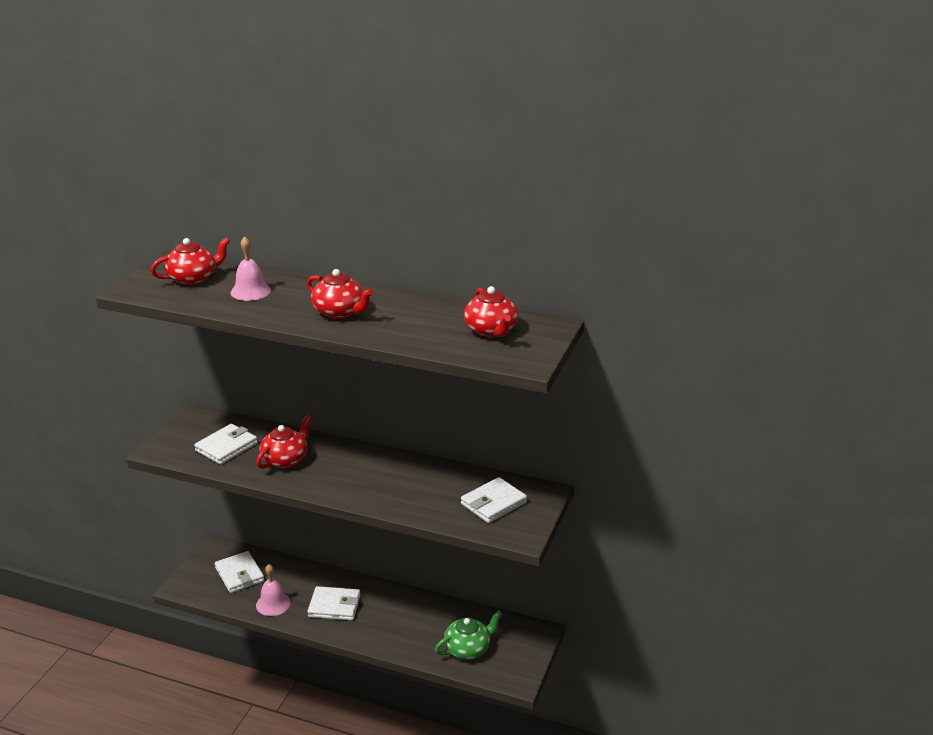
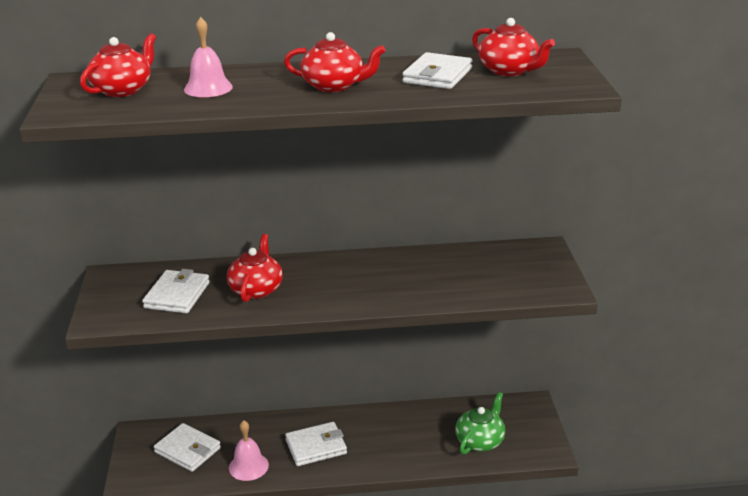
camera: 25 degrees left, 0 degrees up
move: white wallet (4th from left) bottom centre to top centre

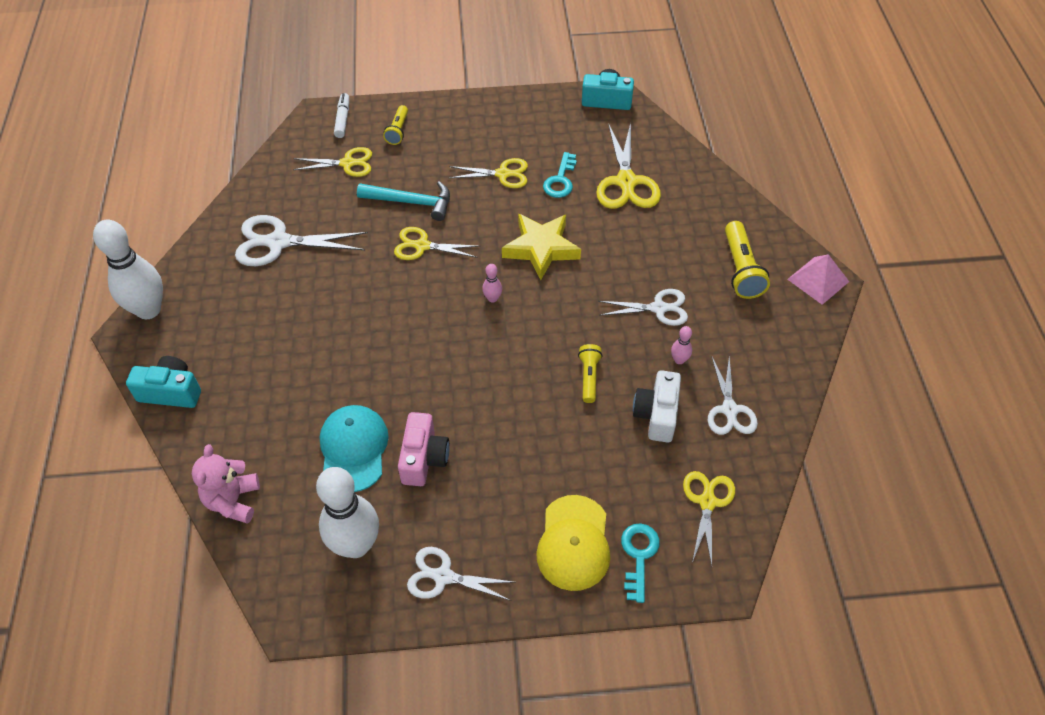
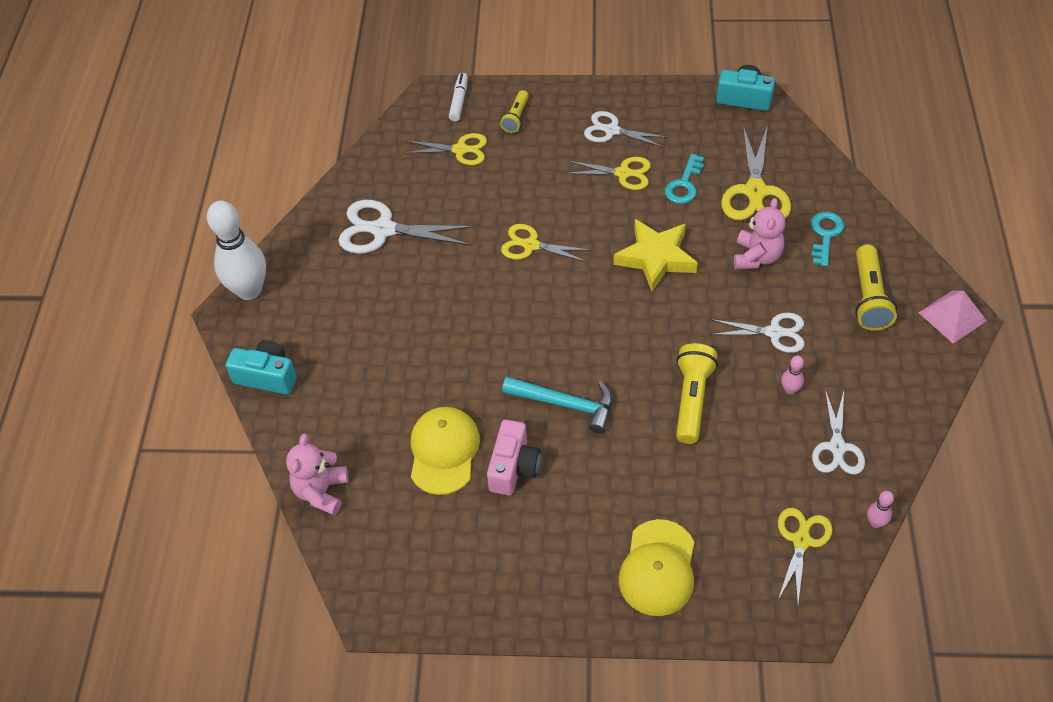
camera: 10 degrees right, 0 degrees up
delete: white bowling pin (2nd from left) bottom left; white camera centre
insert: pink teddy bear (2nd from left) top right
move: turquoise hammer top centre to centre; white scissors (2nd from left) bottom centre to top centre; pink bowling pin (1st from left in the first image) centre to pink bowling pin (2nd from left) bottom right; turquoise key (2nd from left) bottom centre to middle right
recolor: turquoise cap centre to yellow cap (1st from left) centre
resize: yellow flashlight (2nd from left) centre = centre x1.62

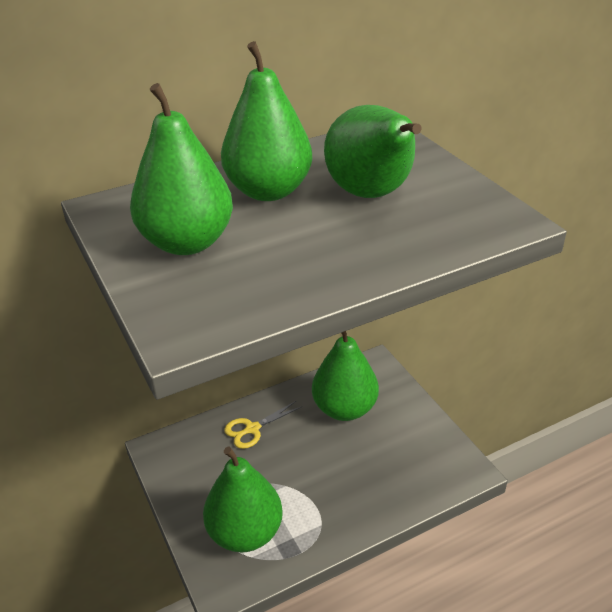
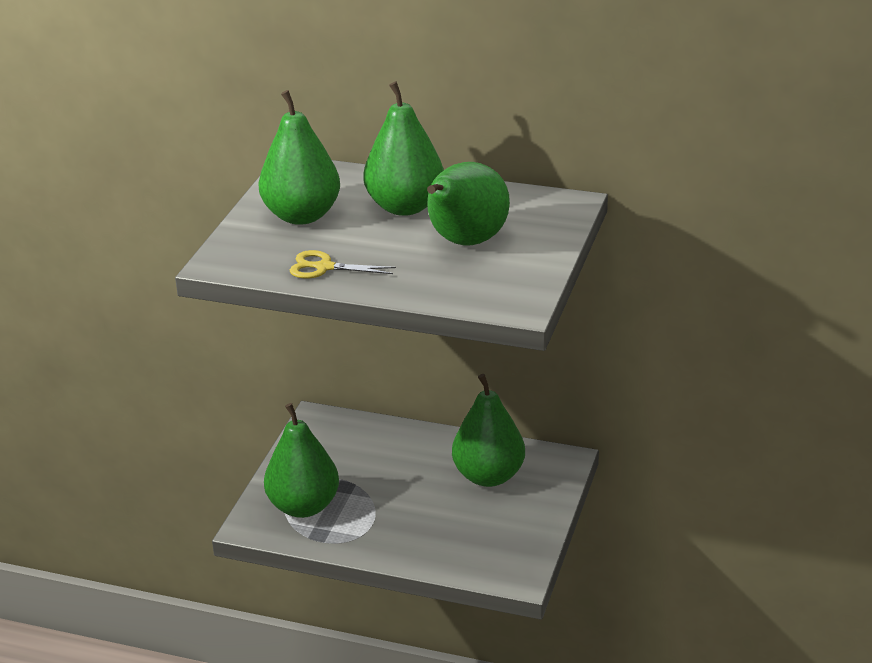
camera: 45 degrees right, 5 degrees down
move: yellow scissors bottom centre to centre

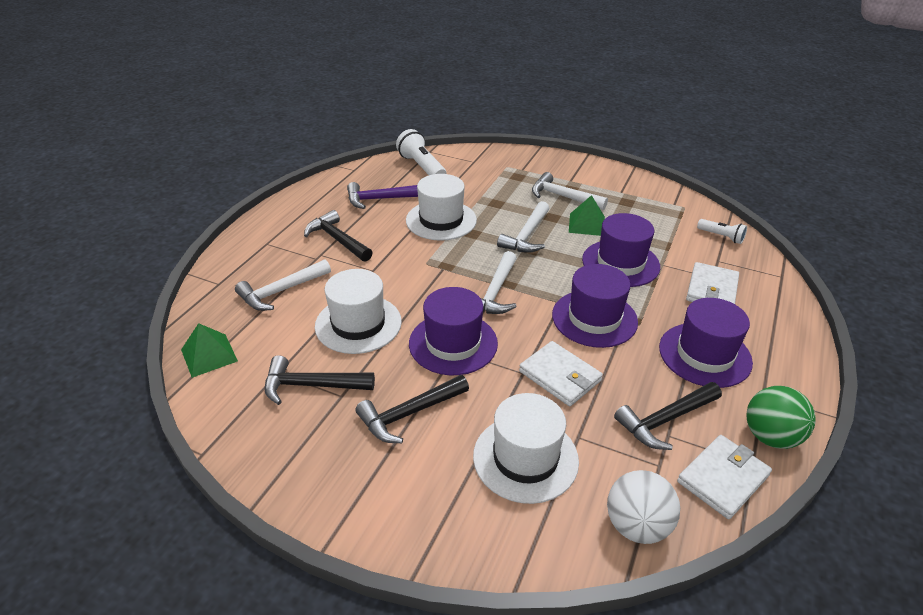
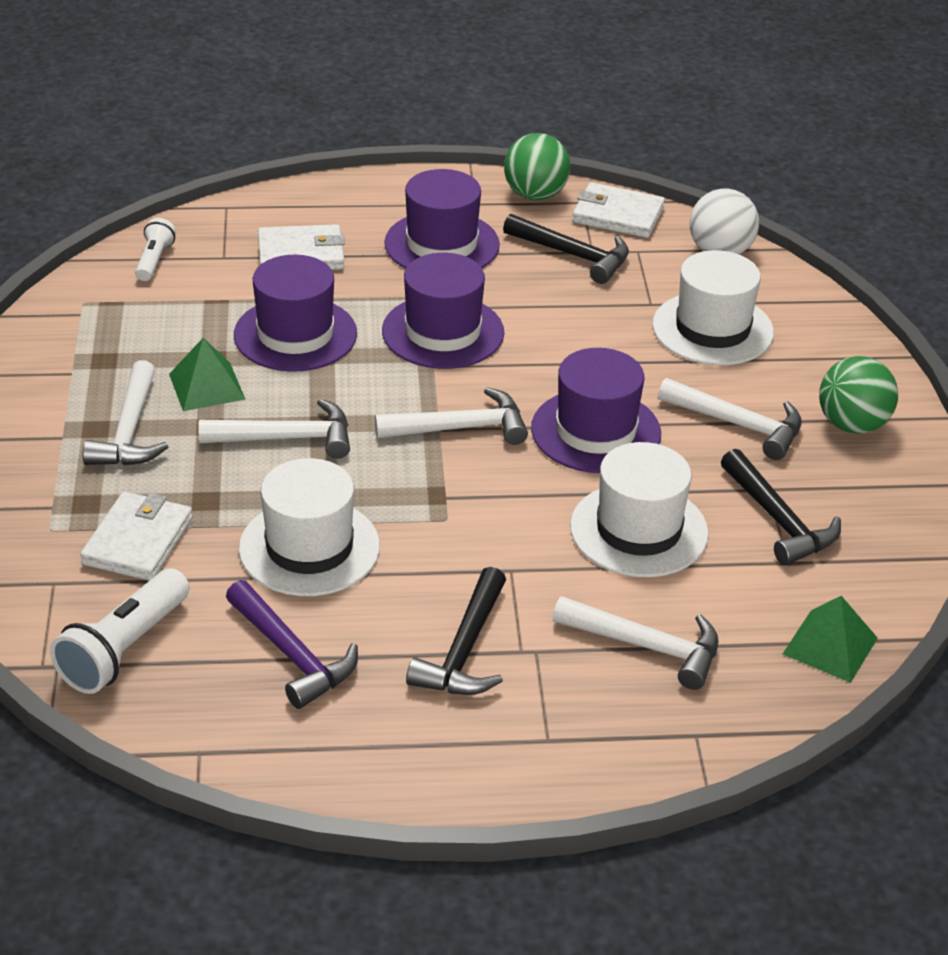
camera: 120 degrees left, 0 degrees up
insert: green ball (2nd from left) middle right
move: white wallet (1st from left) centre to middle left
recolor: black hammer (3rd from left) centre to white hammer (5th from left) middle right

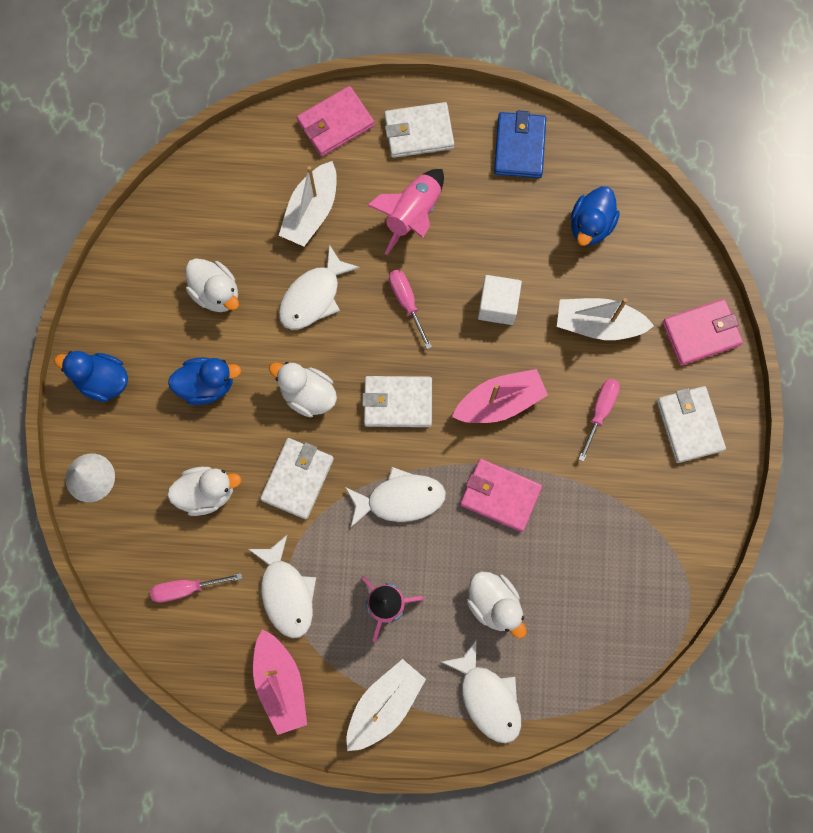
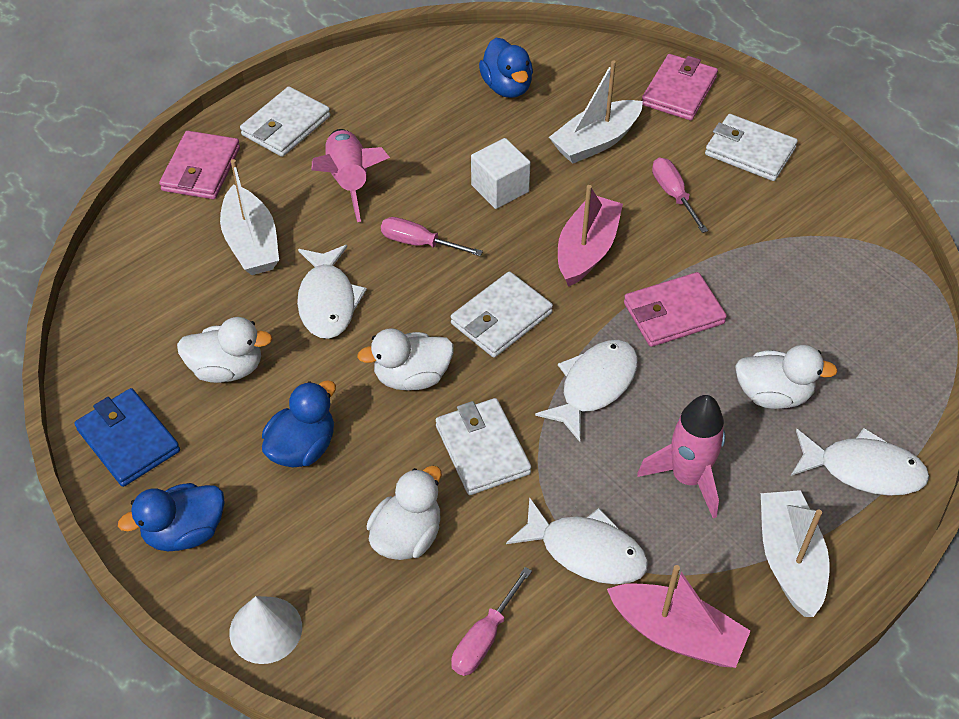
camera: 45 degrees left, 25 degrees down
move: blue wallet top centre to middle left

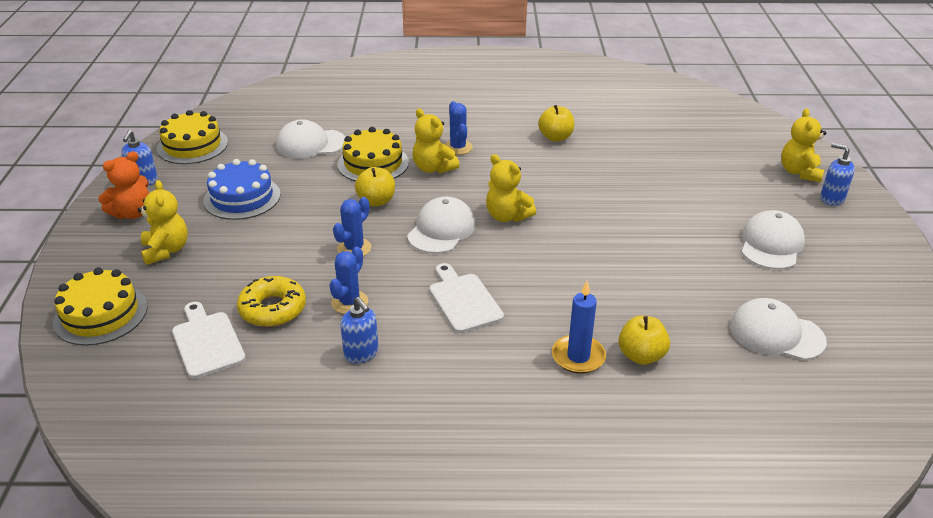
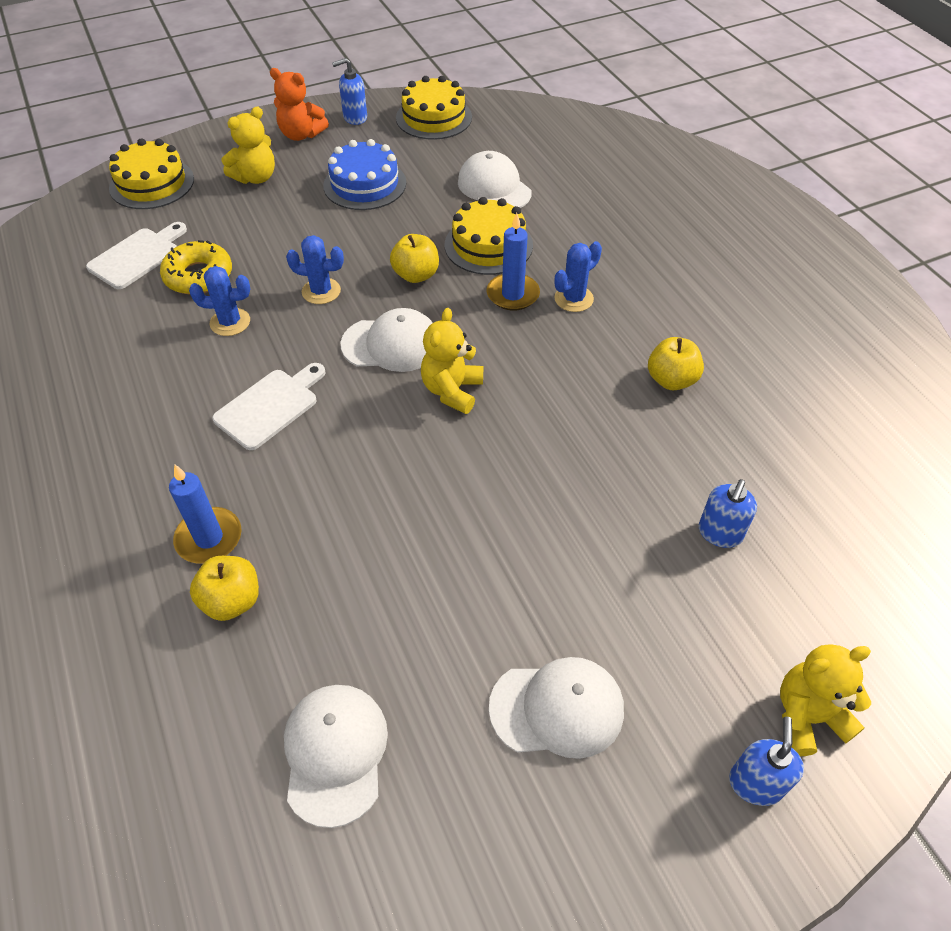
camera: 65 degrees right, 15 degrees up
move: blue soap dispenser (2nd from left) centre to middle right
replace: yellow teddy bear (2nd from left) top centre to blue candle (2nd from left) top centre

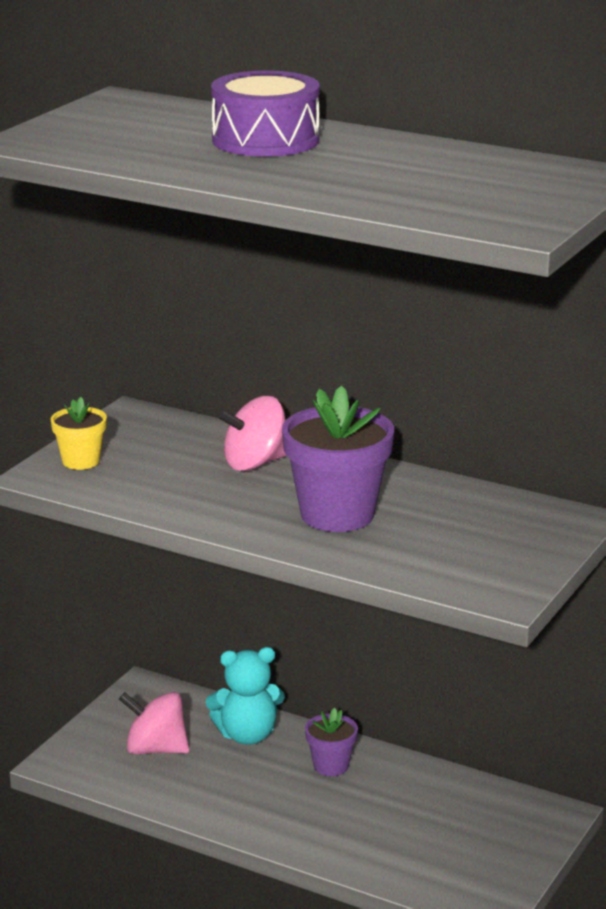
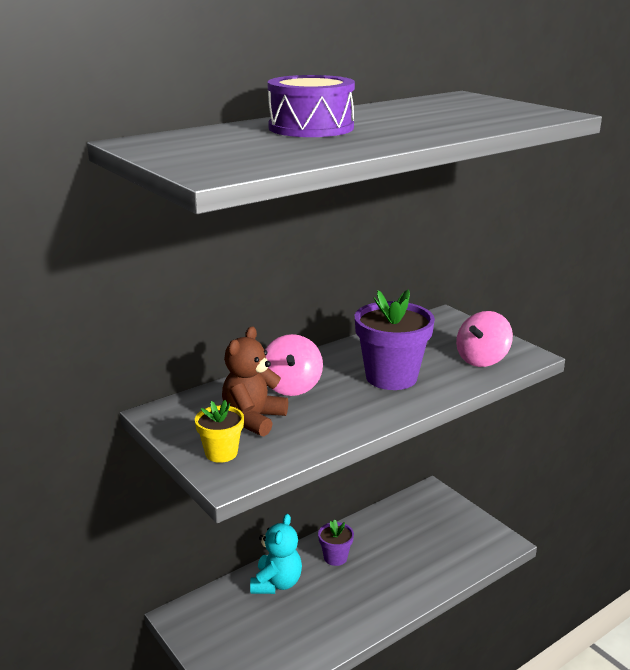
camera: 65 degrees left, 0 degrees up
insert: brown teddy bear centre
move: pink spinning top (1st from left in the first image) bottom left to pink spinning top (2nd from left) middle right

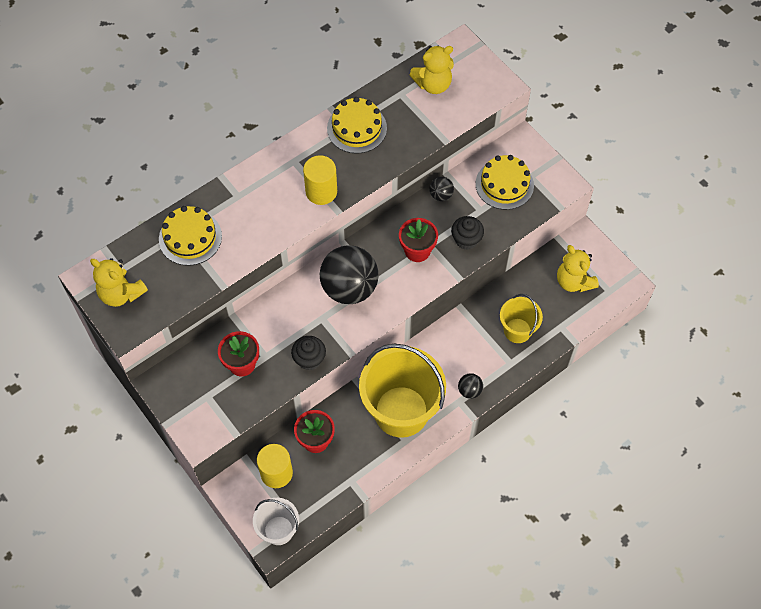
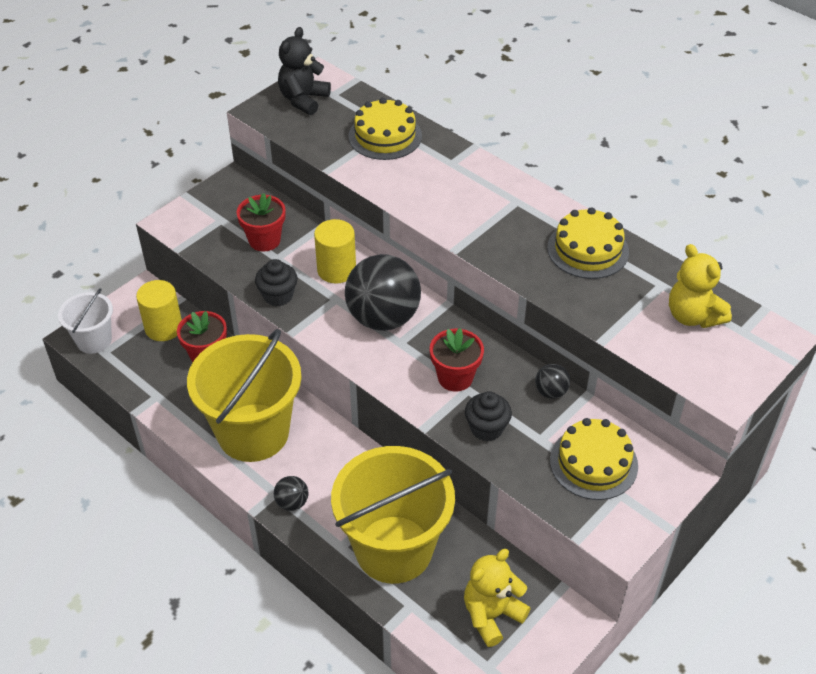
camera: 80 degrees right, 15 degrees down
move: yellow cylinder (2nd from left) top centre to centre
recolor: yellow teddy bear (1st from left) middle left to black teddy bear top centre
resize: yellow bucket (2nd from left) middle right = bottom centre x1.92

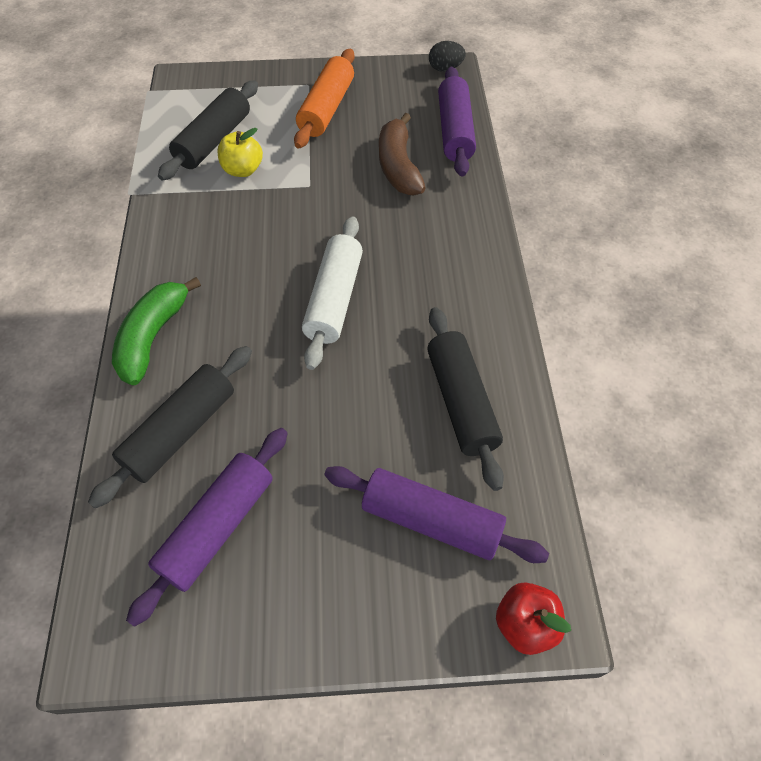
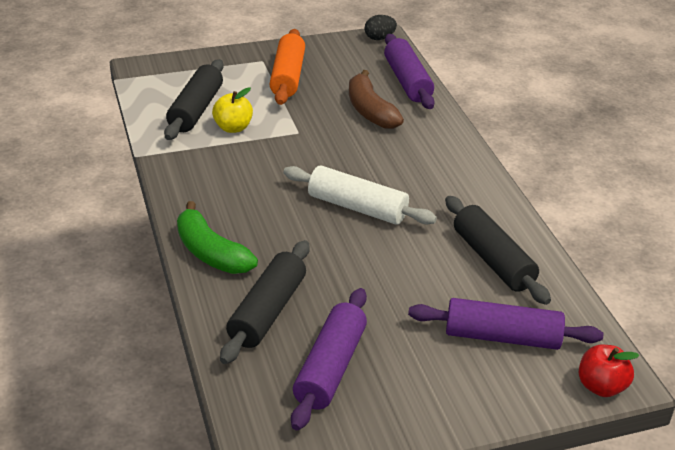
camera: 15 degrees left, 20 degrees down
rotate: green banana middle left = middle left 45 degrees counterclockwise; white rolling pin centre = centre 60 degrees counterclockwise

